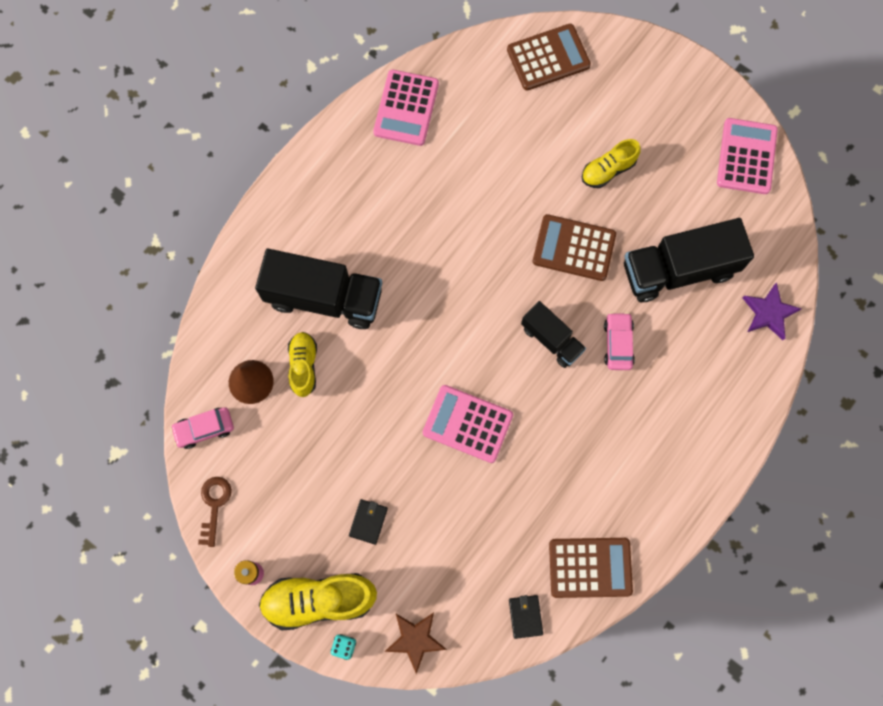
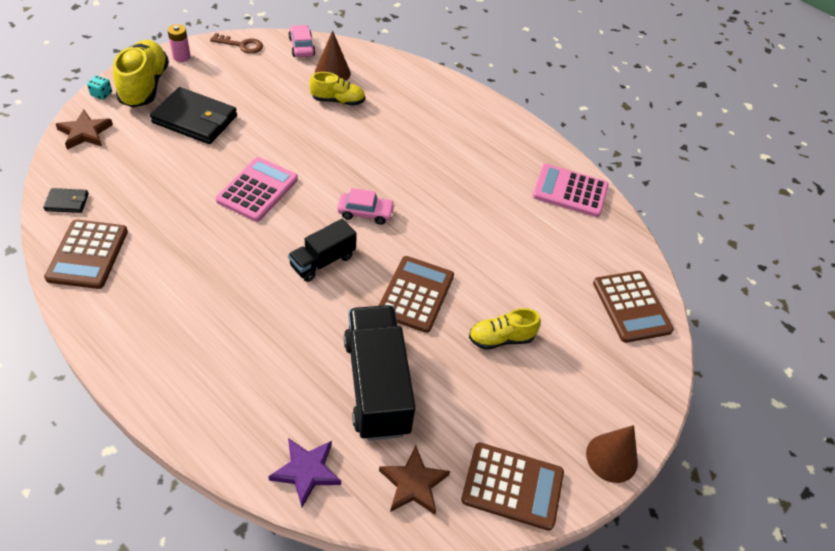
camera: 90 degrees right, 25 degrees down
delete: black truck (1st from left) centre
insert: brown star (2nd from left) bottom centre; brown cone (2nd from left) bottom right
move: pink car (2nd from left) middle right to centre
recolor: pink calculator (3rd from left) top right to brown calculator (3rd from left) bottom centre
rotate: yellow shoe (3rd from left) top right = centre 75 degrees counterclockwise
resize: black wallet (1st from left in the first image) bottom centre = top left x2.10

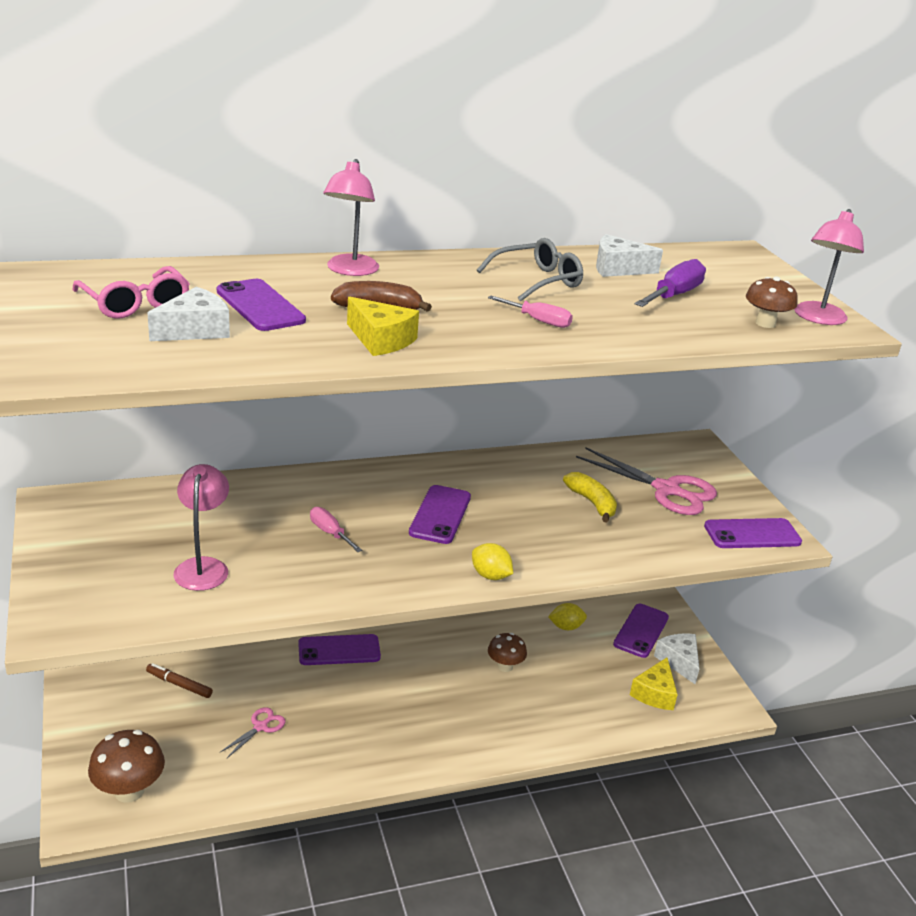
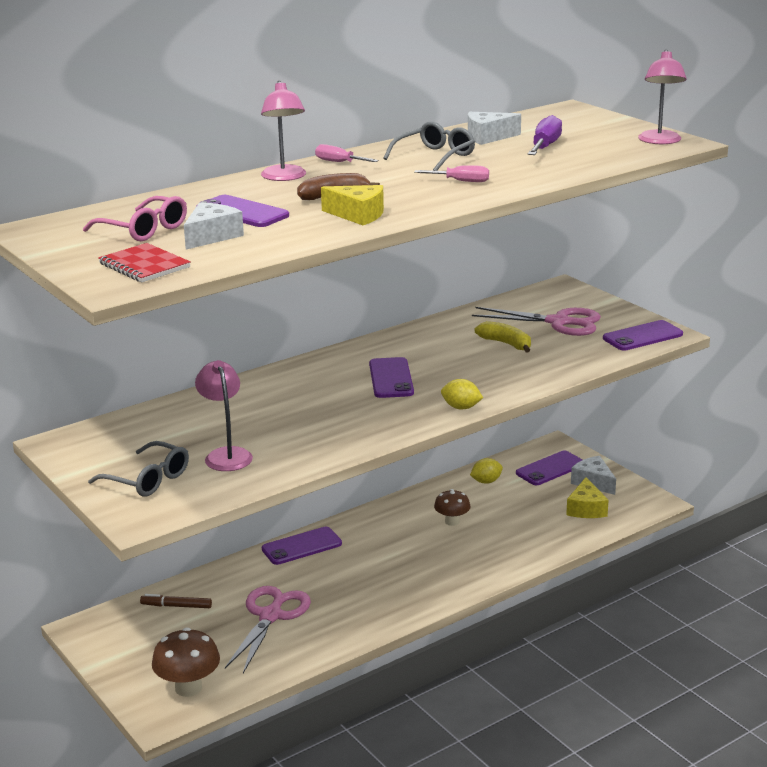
camera: 15 degrees left, 5 degrees down
delete: brown mushroom (3rd from left) top right
insert: grey glasses (1st from left) middle left; red notebook middle left
move: pink screwdriver (1st from left) centre to top centre
rotate: purple phone (4th from left) bottom right = middle right 45 degrees clockwise
resize: pink scissors (1st from left) bottom left = bottom centre x1.99

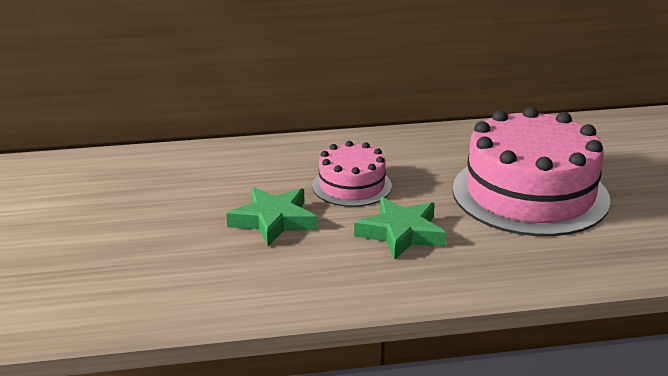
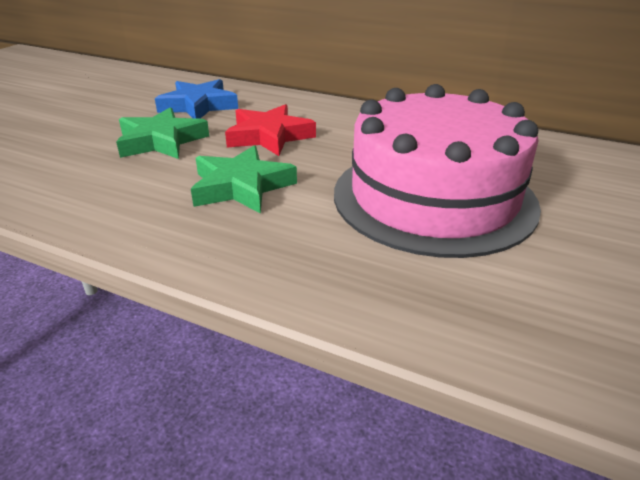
camera: 35 degrees right, 5 degrees up
insert: blue star top left
replace: pink cake (1st from left) centre to red star top centre

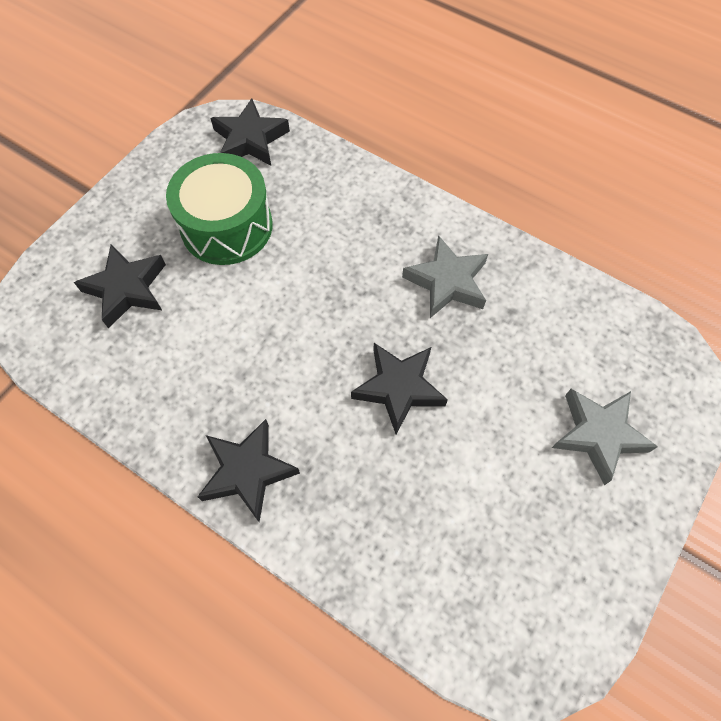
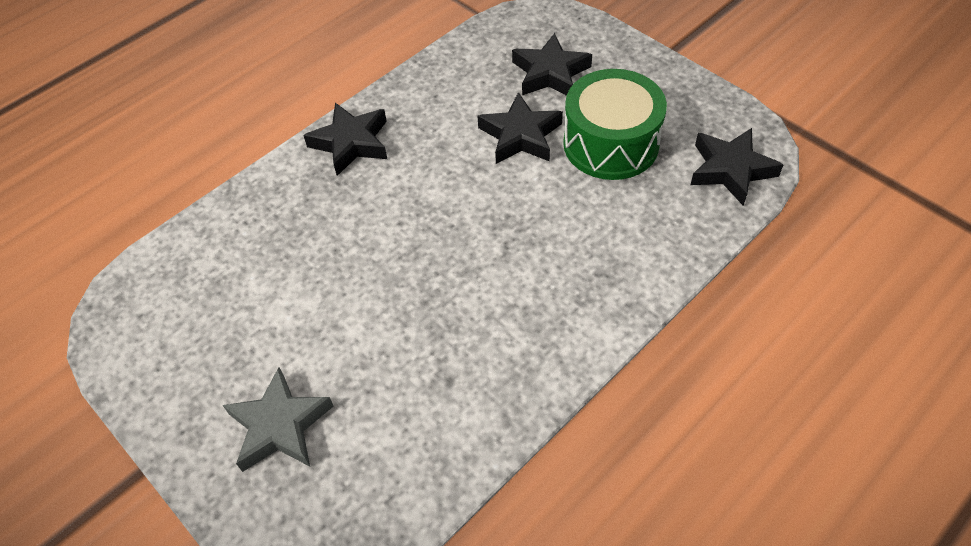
camera: 105 degrees right, 10 degrees down
delete: grey star (1st from left) centre
move: black star (4th from left in the first image) centre to black star (2nd from left) top centre

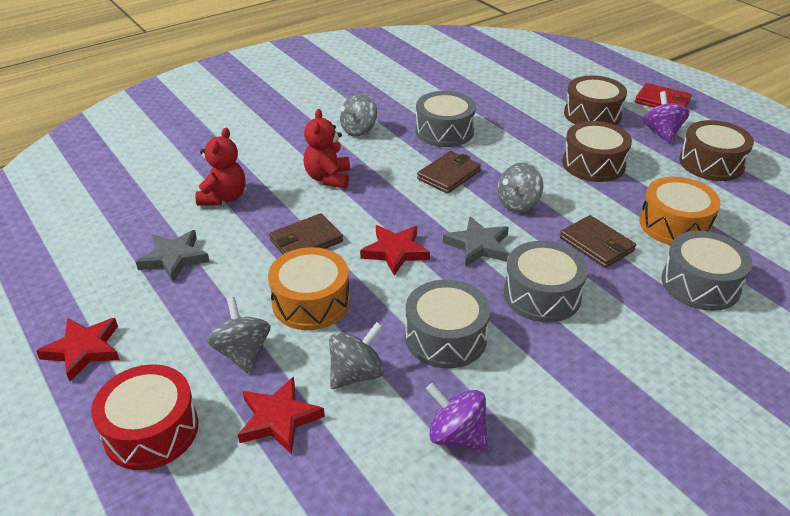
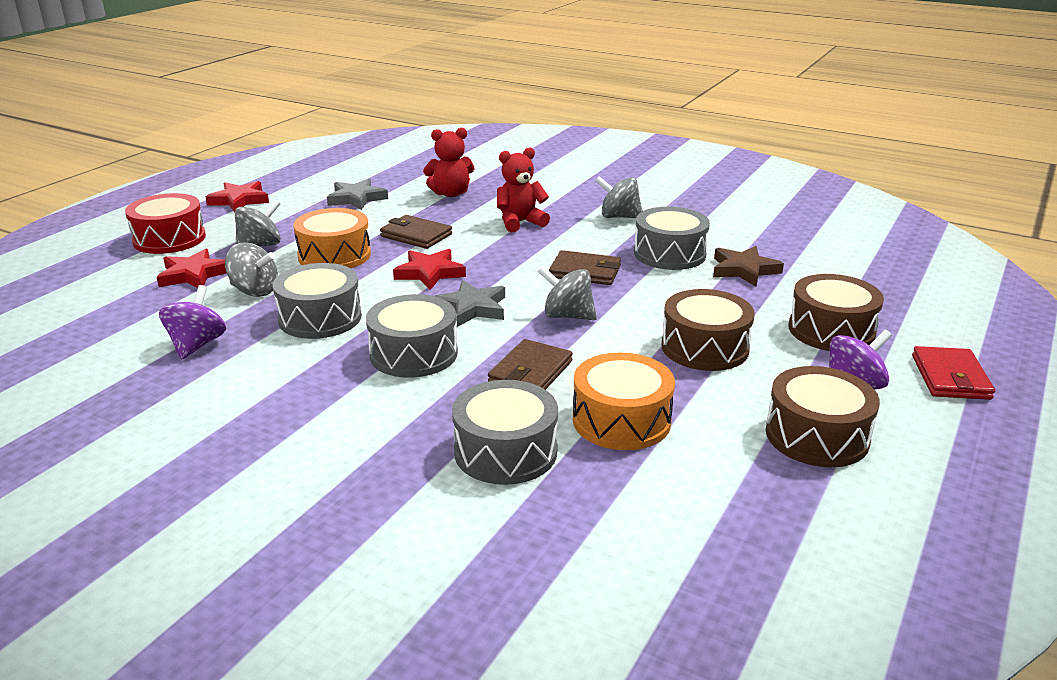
camera: 65 degrees right, 10 degrees down
insert: brown star middle right

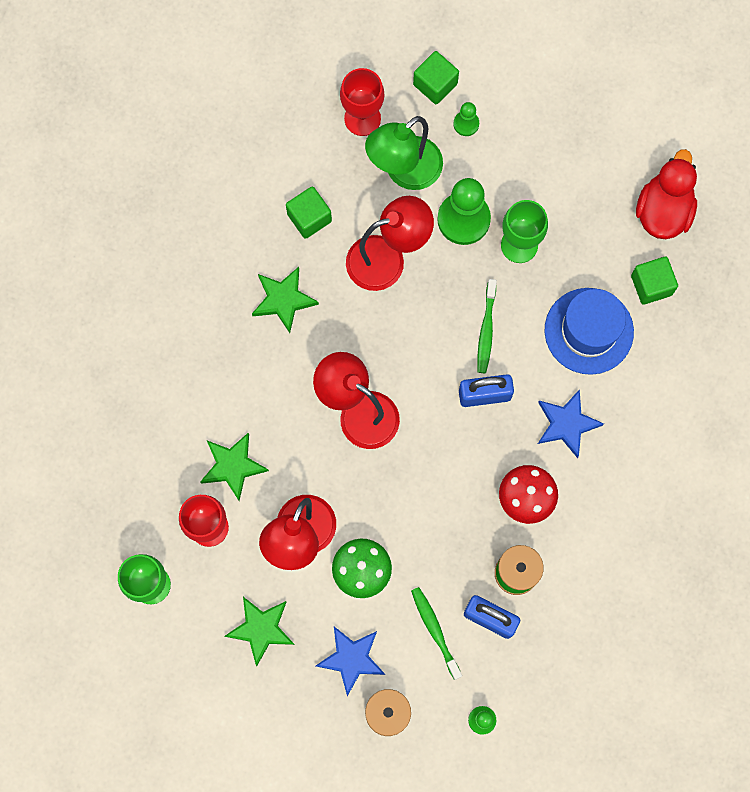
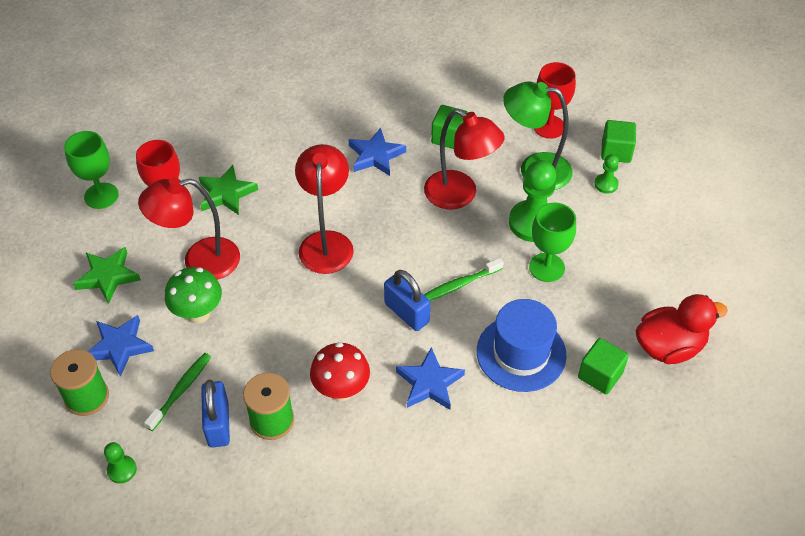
camera: 55 degrees right, 25 degrees down
recolor: green star (3rd from left) centre to blue star (2nd from left) top centre

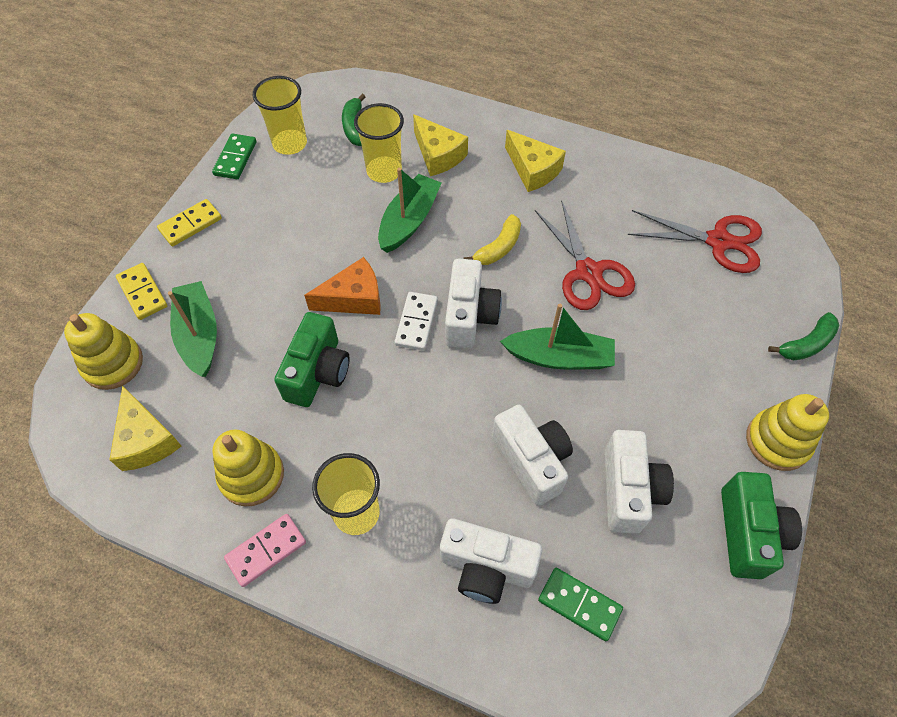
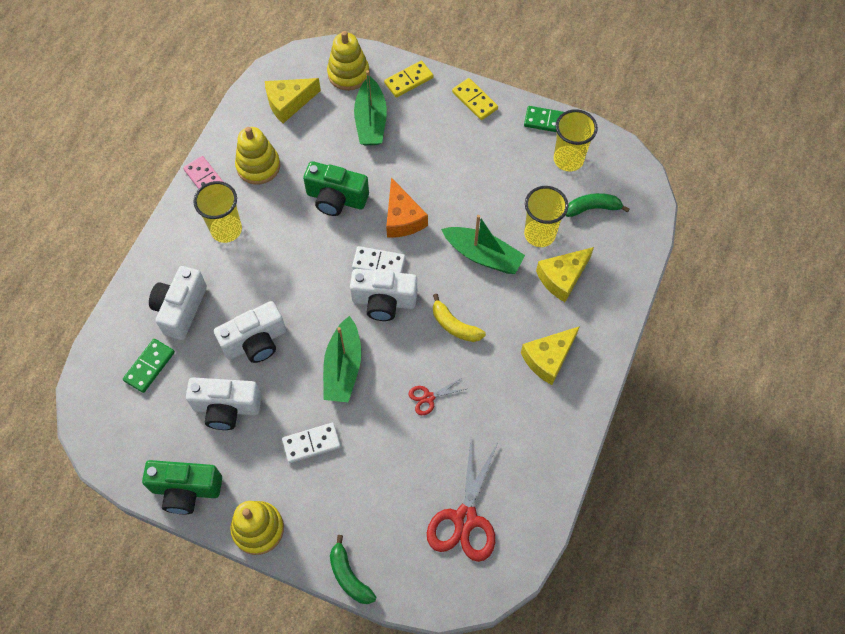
camera: 90 degrees right, 5 degrees up
insert: white domino (1st from left) bottom centre
rotate: green boat (1st from left in the first image) middle left = top centre 105 degrees clockwise
resize: red scissors (1st from left) centre = centre x0.49

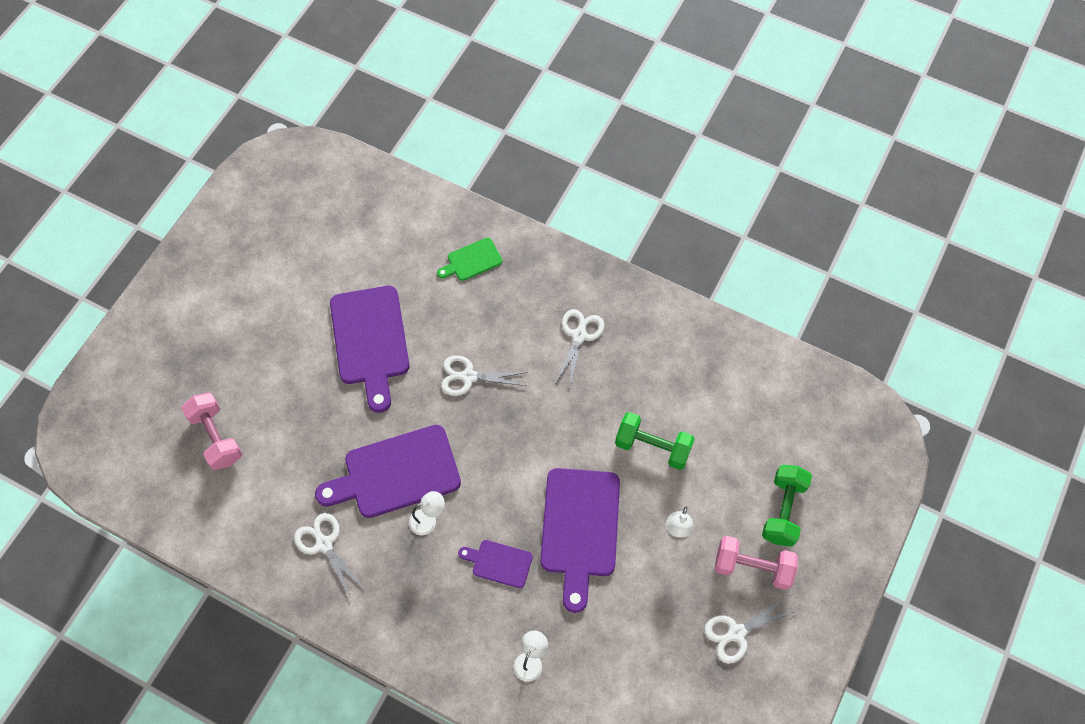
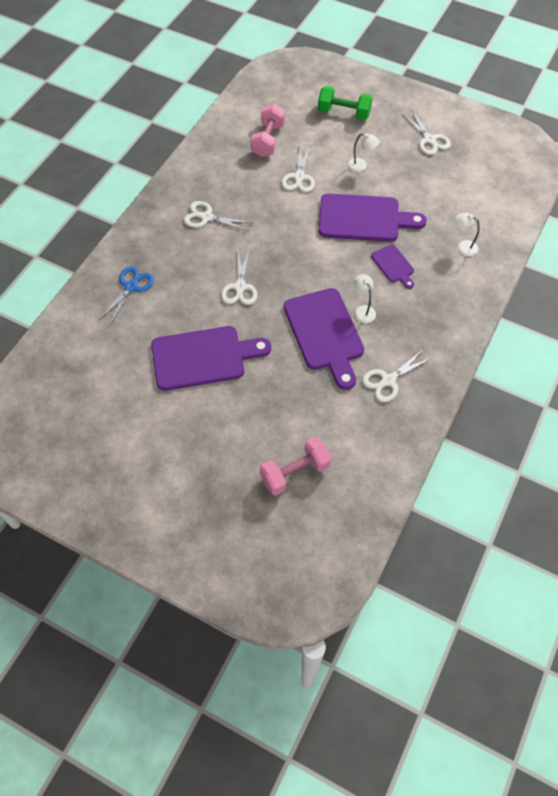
camera: 90 degrees left, 5 degrees down
move: pink dumbbell (2nd from left in the first image) bottom right to pink dumbbell (1st from left) top centre
replace: green cutting board centre to blue scissors middle left; green dumbbell (1st from left) centre to white scissors (3rd from left) top centre
rotate: purple cutting board (3rd from left in the first image) bottom centre = middle right 45 degrees counterclockwise

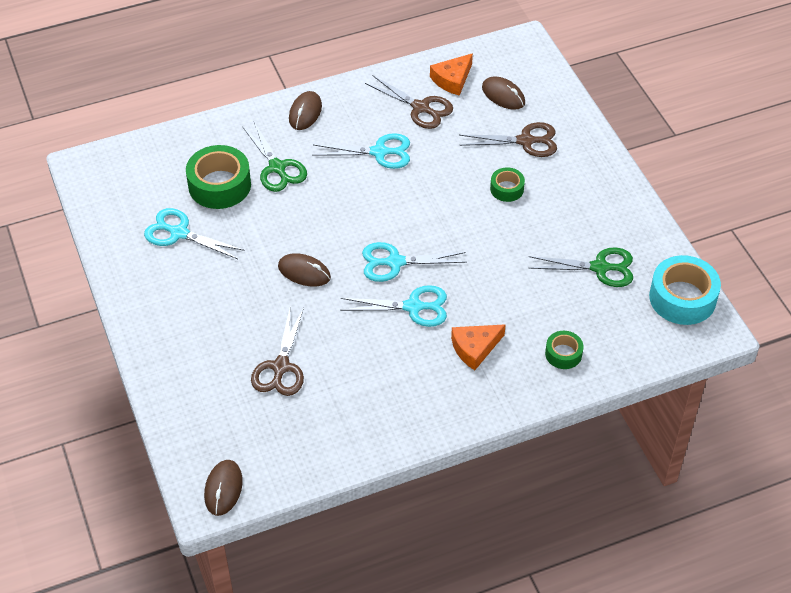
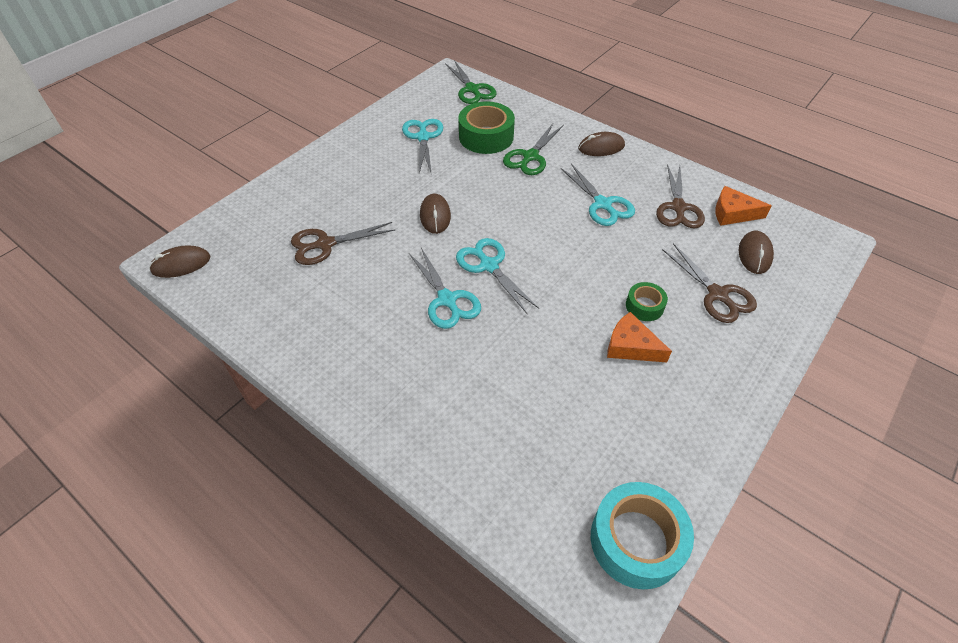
camera: 60 degrees right, 0 degrees up
delete: green tape (3rd from left) middle right
move: orange cheese (2nd from left in the first image) centre to orange cheese (1st from left) middle right; green scissors (2nd from left in the first image) middle right to green scissors (1st from left) top centre

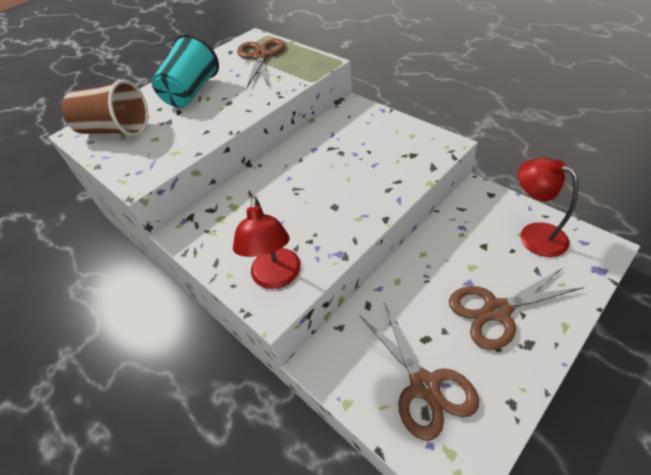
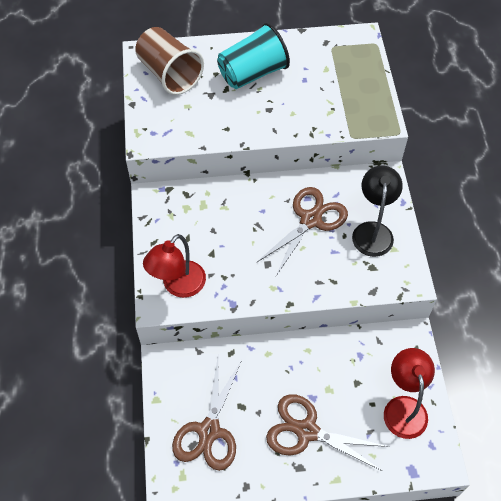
camera: 35 degrees right, 10 degrees up
insert: black lamp middle right
move: brown scissors (1st from left in the first image) top centre to brown scissors (2nd from left) centre

